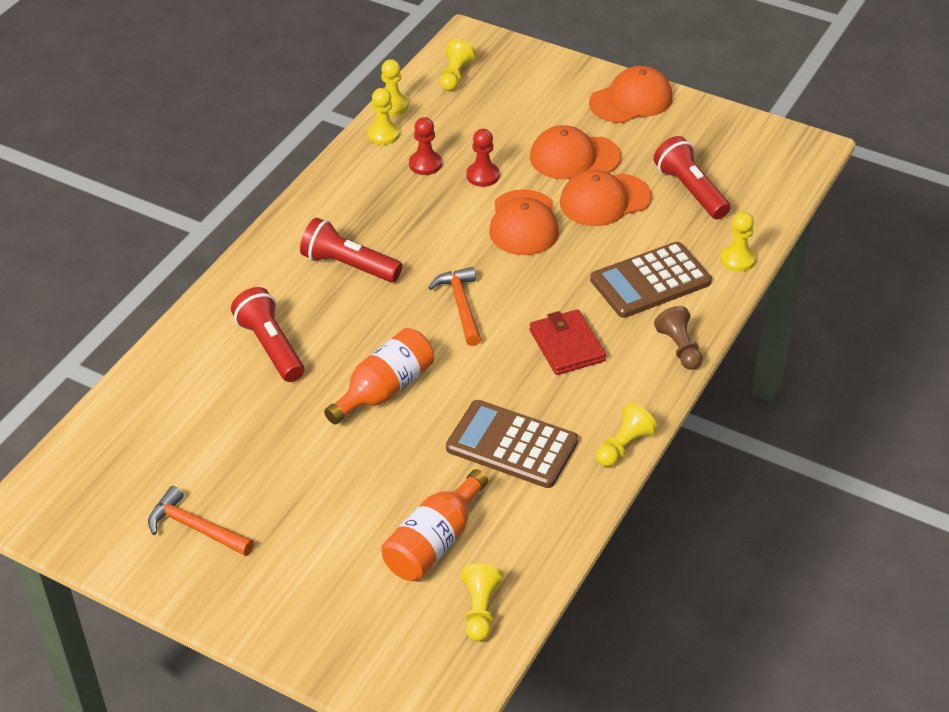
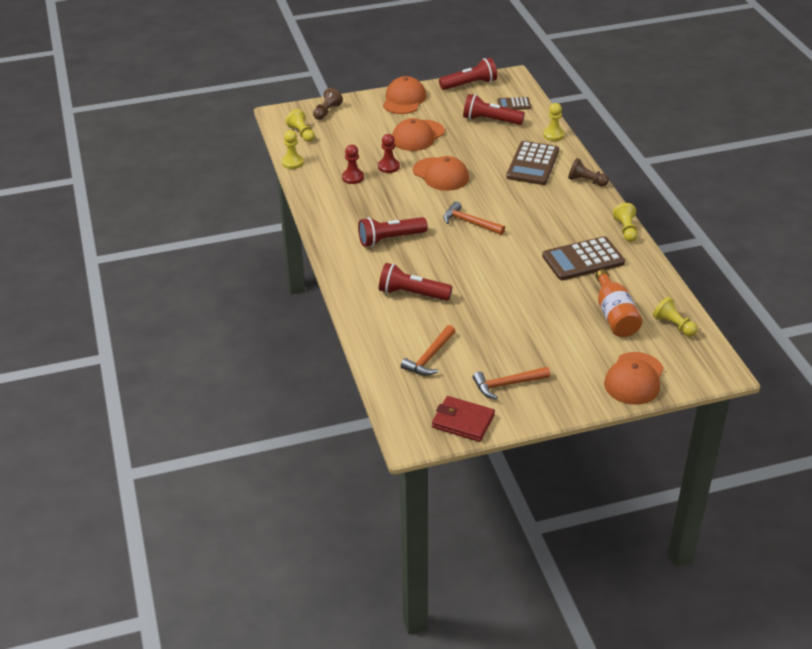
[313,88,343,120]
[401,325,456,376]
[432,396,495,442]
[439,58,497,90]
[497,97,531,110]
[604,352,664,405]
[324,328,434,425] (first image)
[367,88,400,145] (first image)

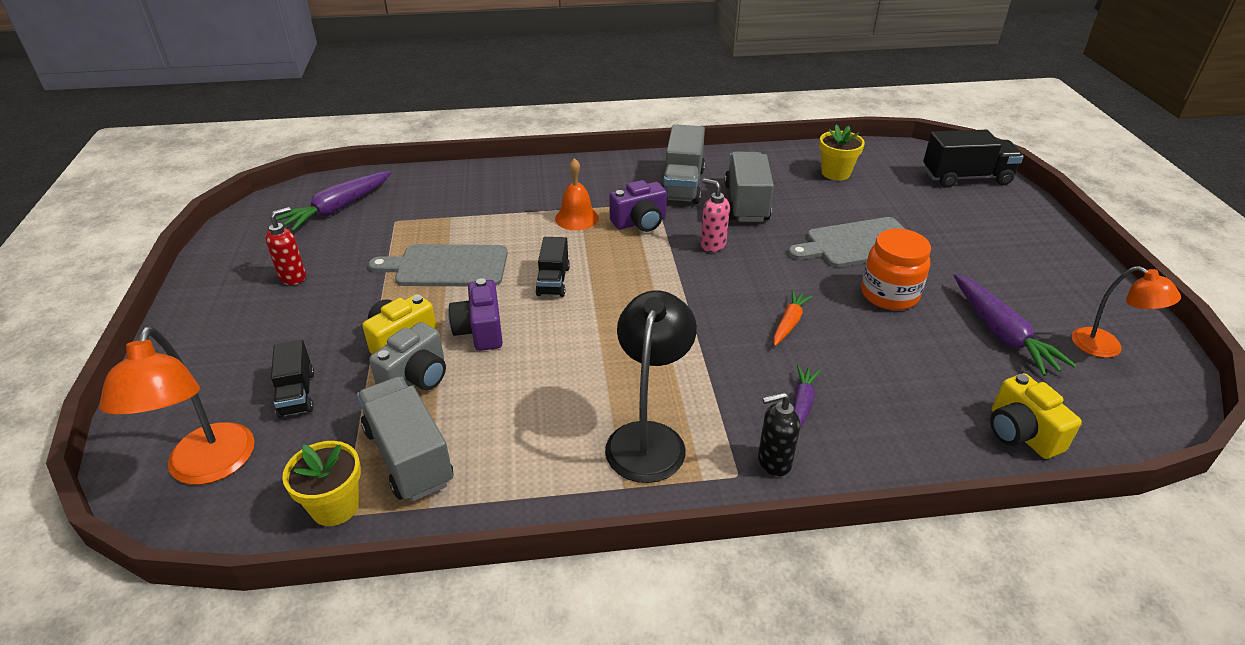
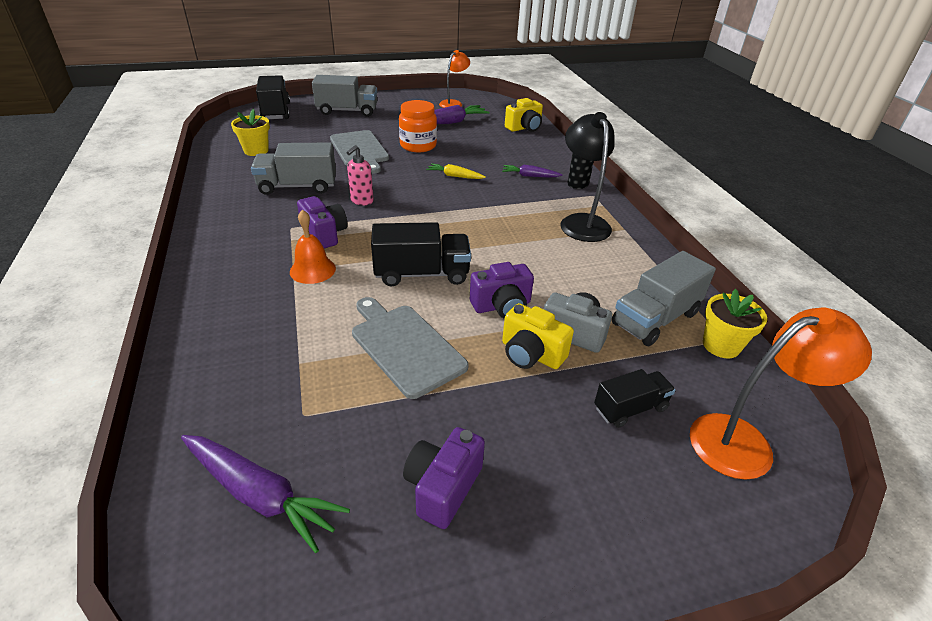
[312,75,377,117]
[352,297,468,399]
[371,222,471,286]
[403,427,485,529]
[426,163,486,179]
[560,112,615,242]

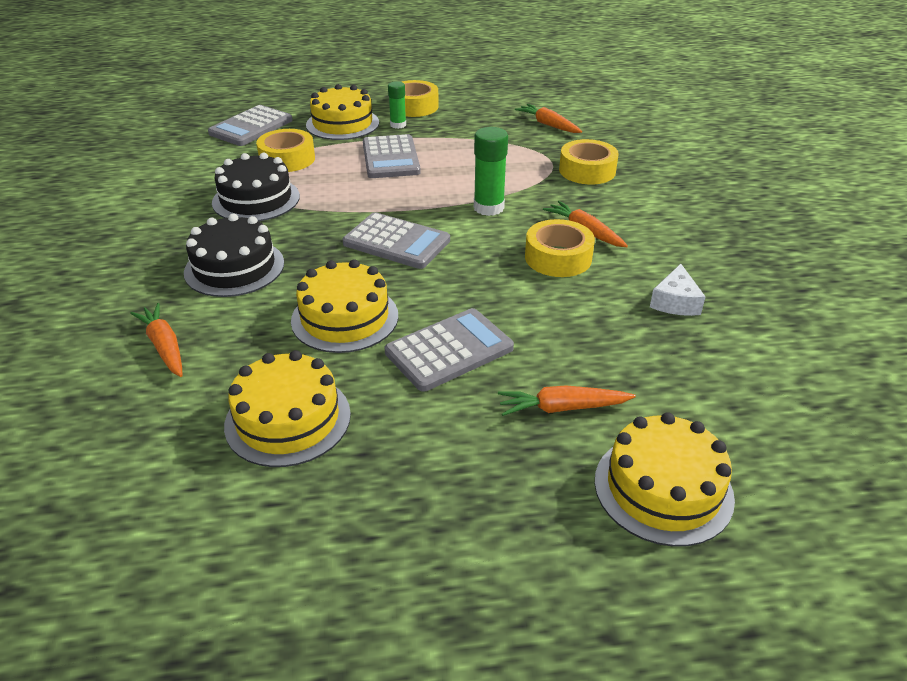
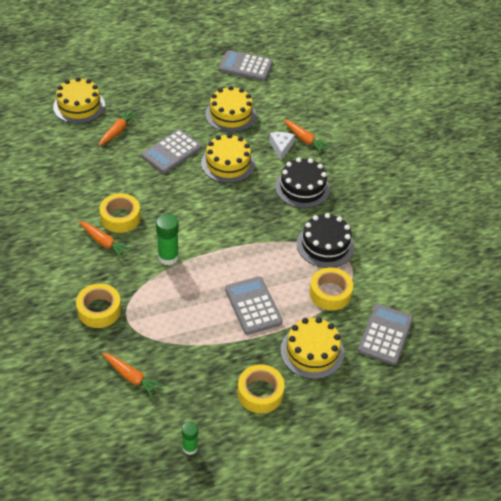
[99,109,138,146]
[182,422,198,455]
[219,50,273,81]
[269,132,295,160]

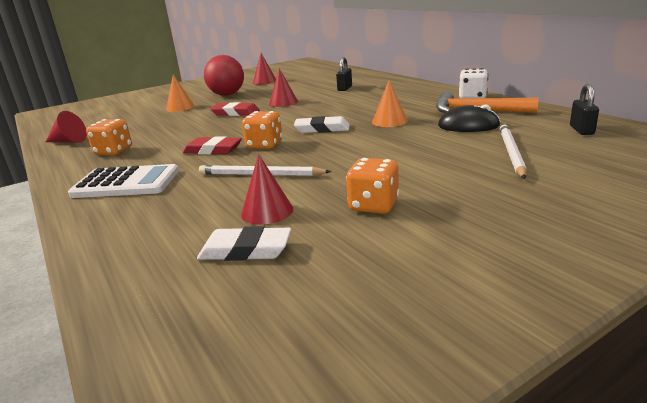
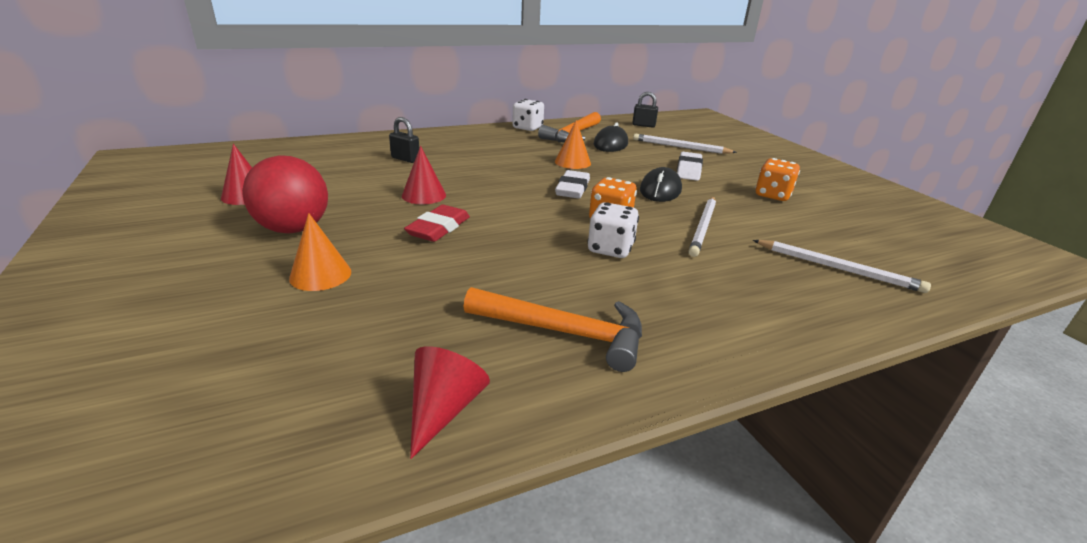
[464,287,642,372]
[587,202,639,258]
[640,167,682,202]
[677,152,703,181]
[753,240,931,293]
[68,164,179,198] (first image)
[241,154,293,225] (first image)

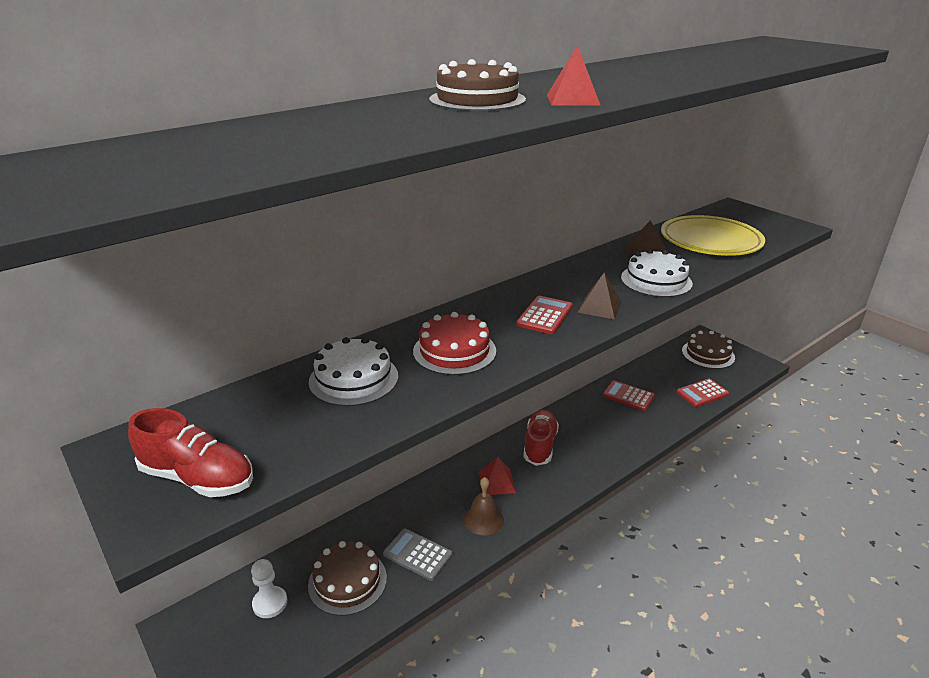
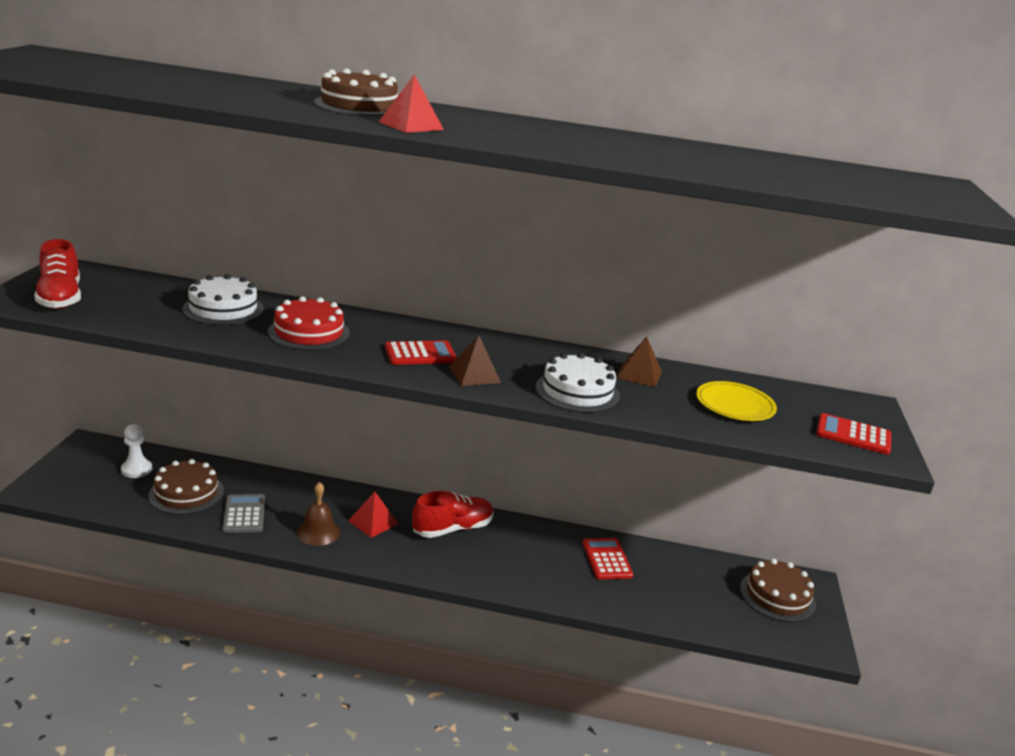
[696,381,777,421]
[816,413,891,455]

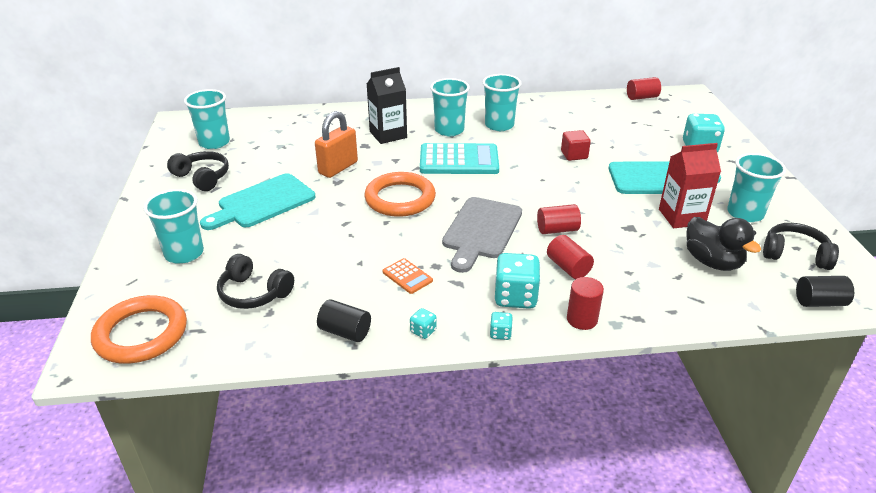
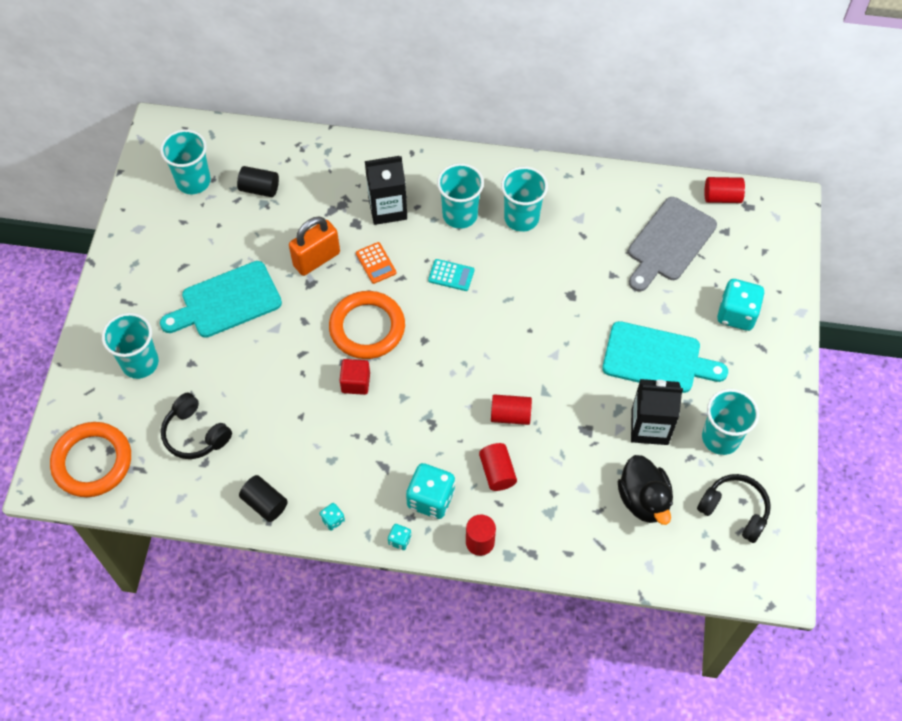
[237,166,279,197]
[339,359,370,395]
[356,242,396,284]
[428,259,474,291]
[628,197,717,291]
[631,379,683,445]
[167,151,229,191] (first image)

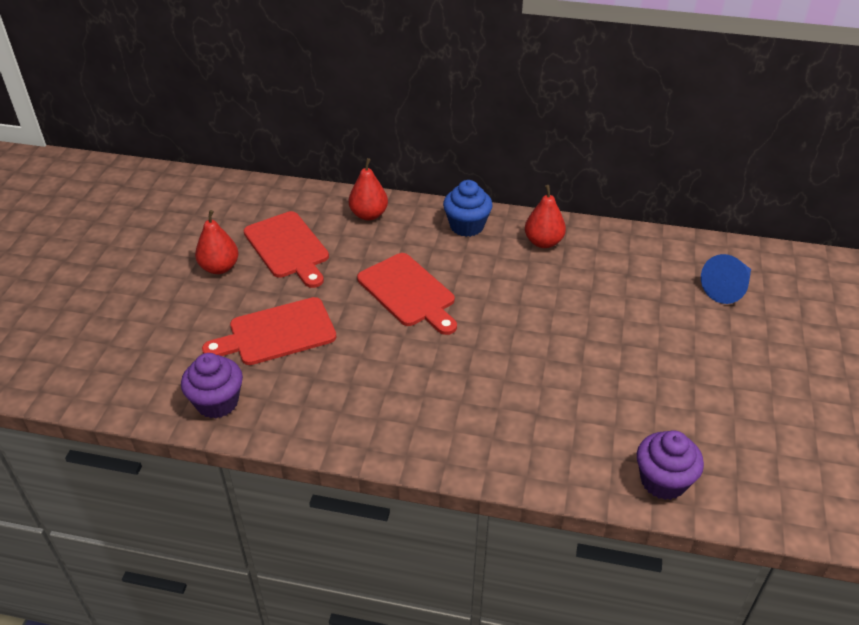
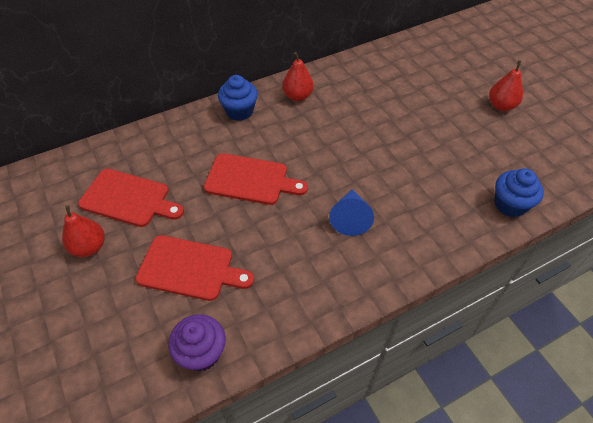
[135,235,254,301]
[329,189,374,236]
[489,61,523,111]
[495,168,544,217]

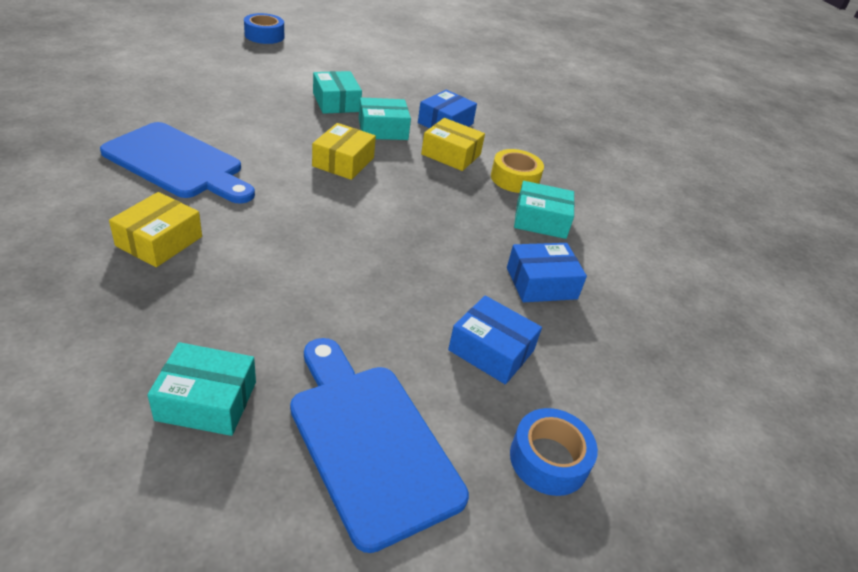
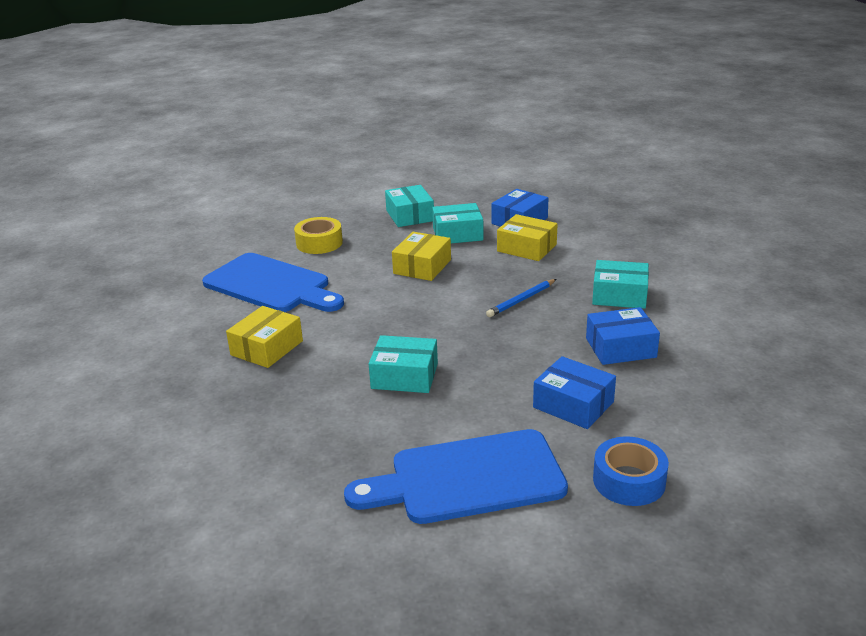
[294,217,343,254]
[344,429,568,524]
[369,335,438,393]
[486,279,556,317]
[244,13,284,44] (first image)

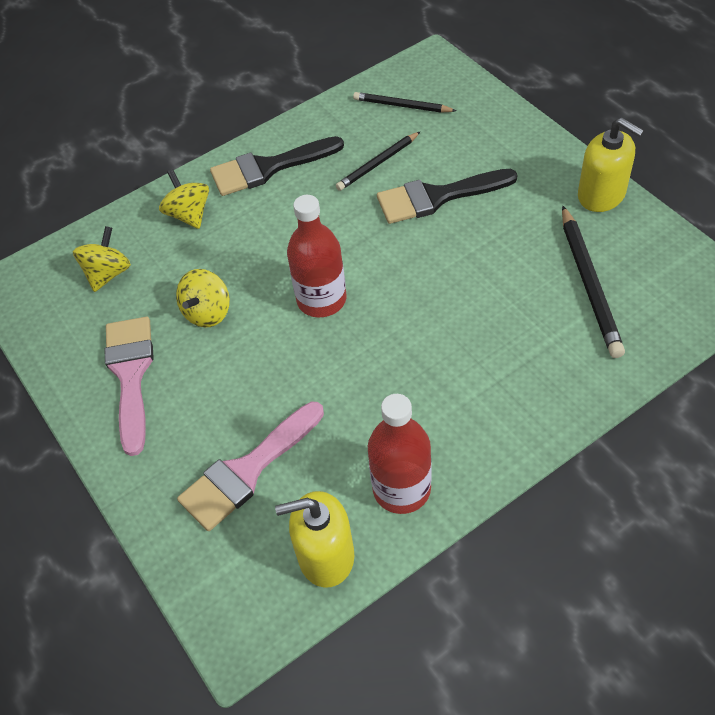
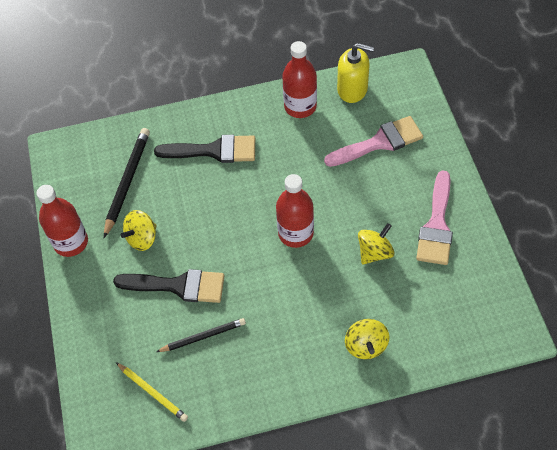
[37,185,88,257]
[116,362,188,422]
[121,210,157,251]
[154,135,255,163]

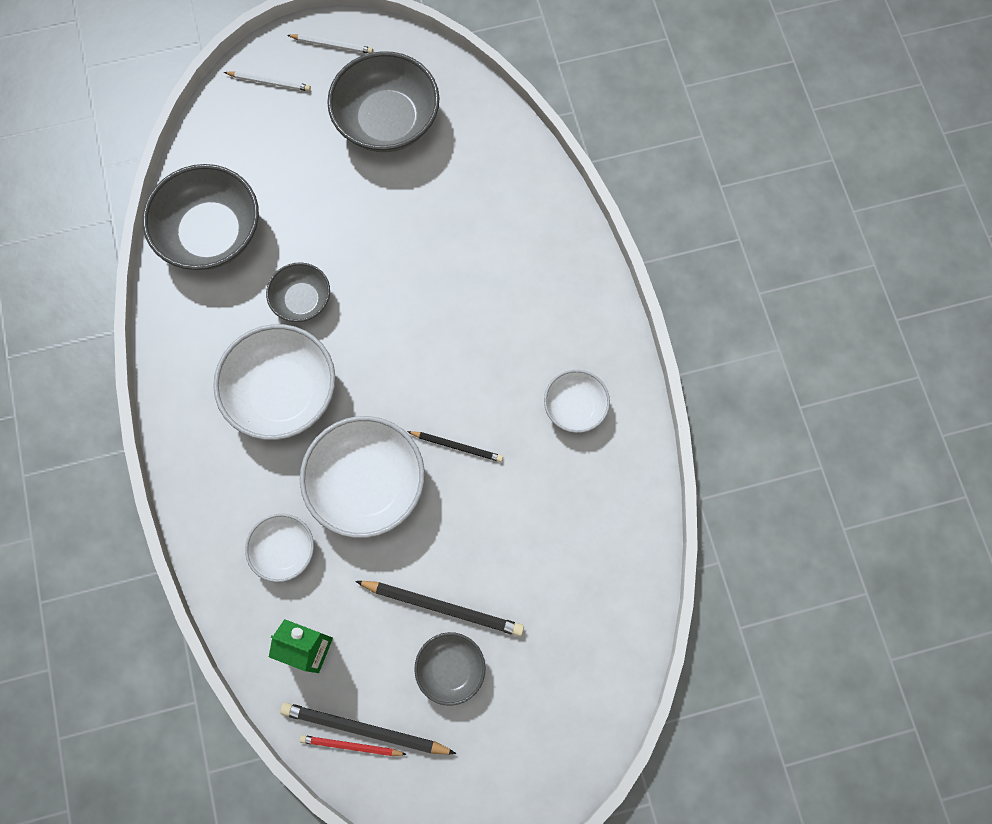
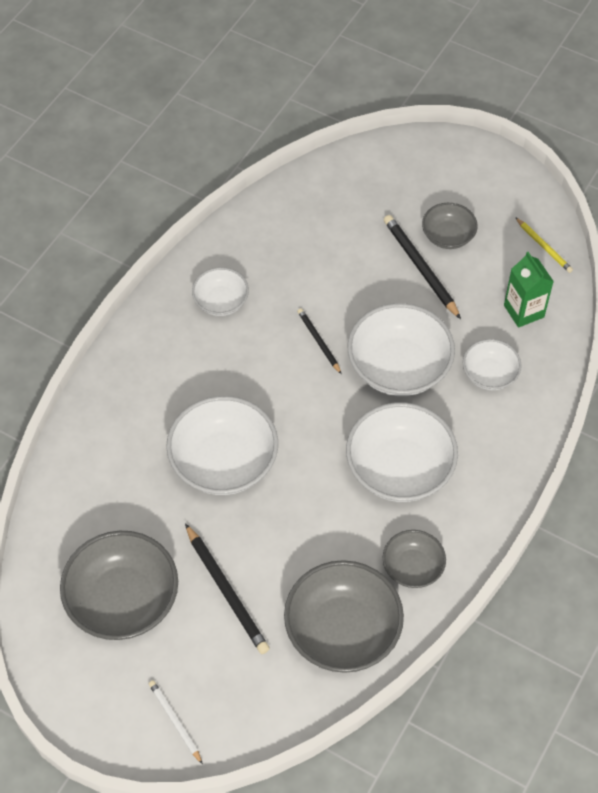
[166,396,278,495]
[185,523,270,654]
[383,530,446,588]
[515,217,573,273]
[287,34,373,54] (first image)

